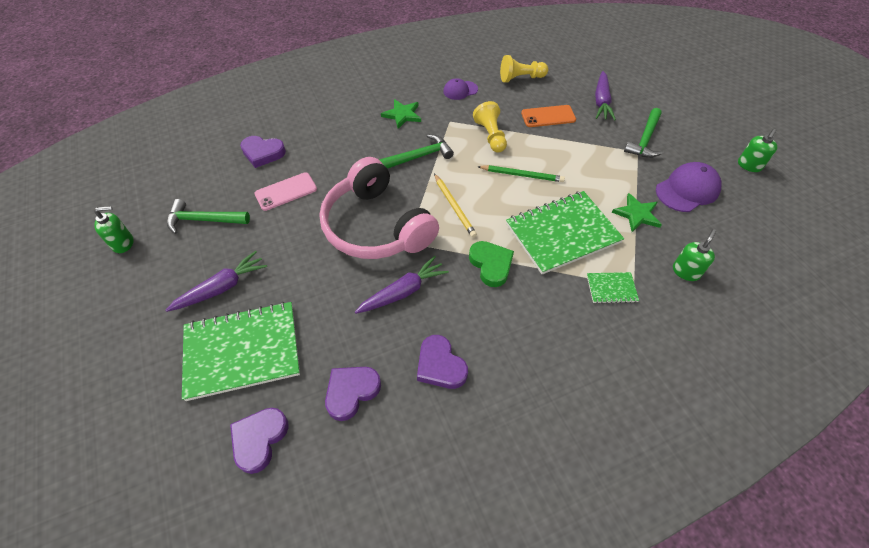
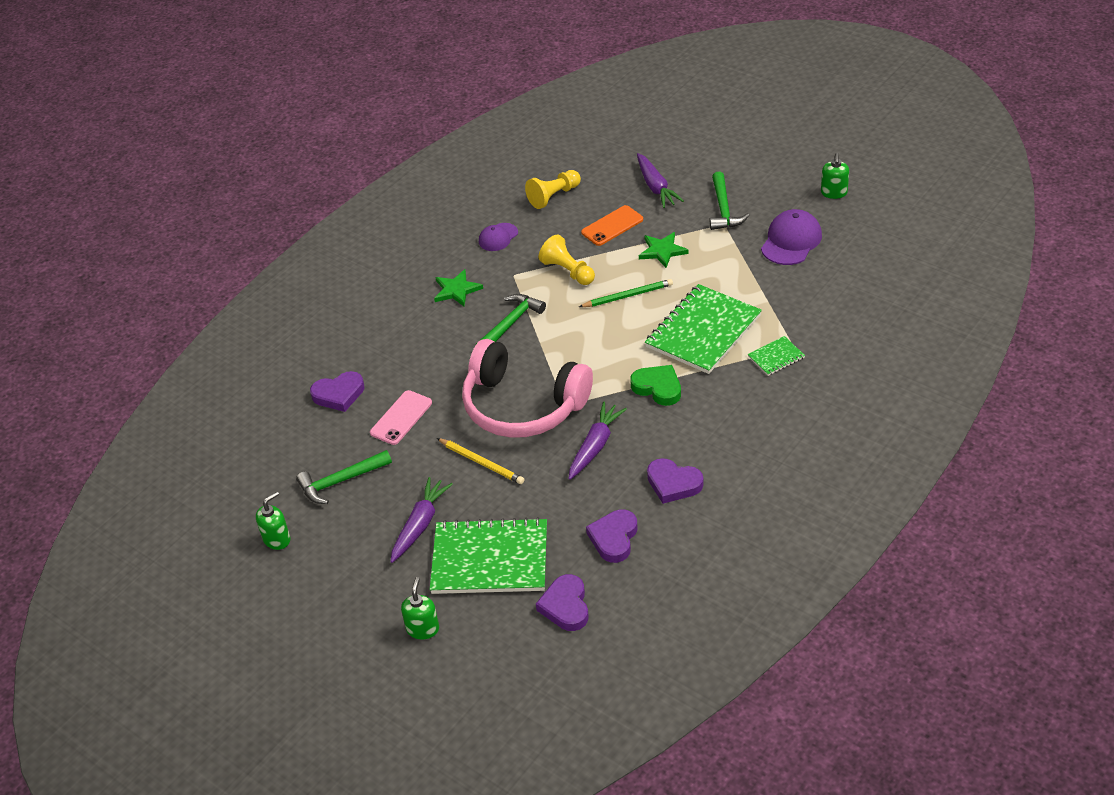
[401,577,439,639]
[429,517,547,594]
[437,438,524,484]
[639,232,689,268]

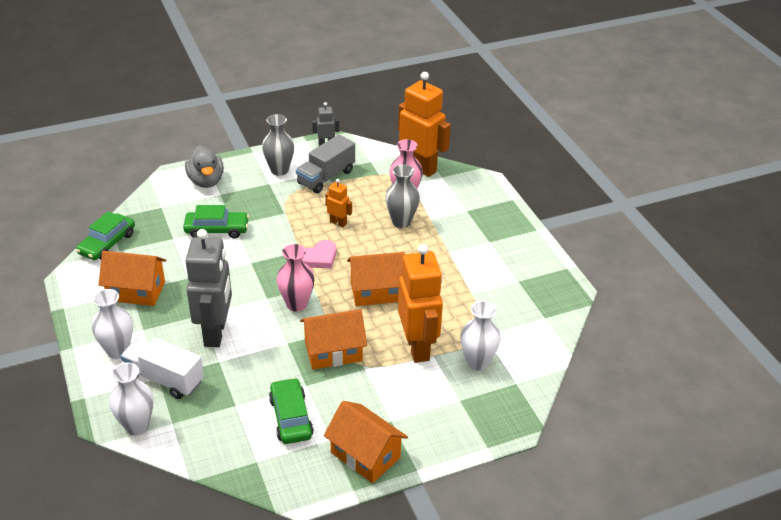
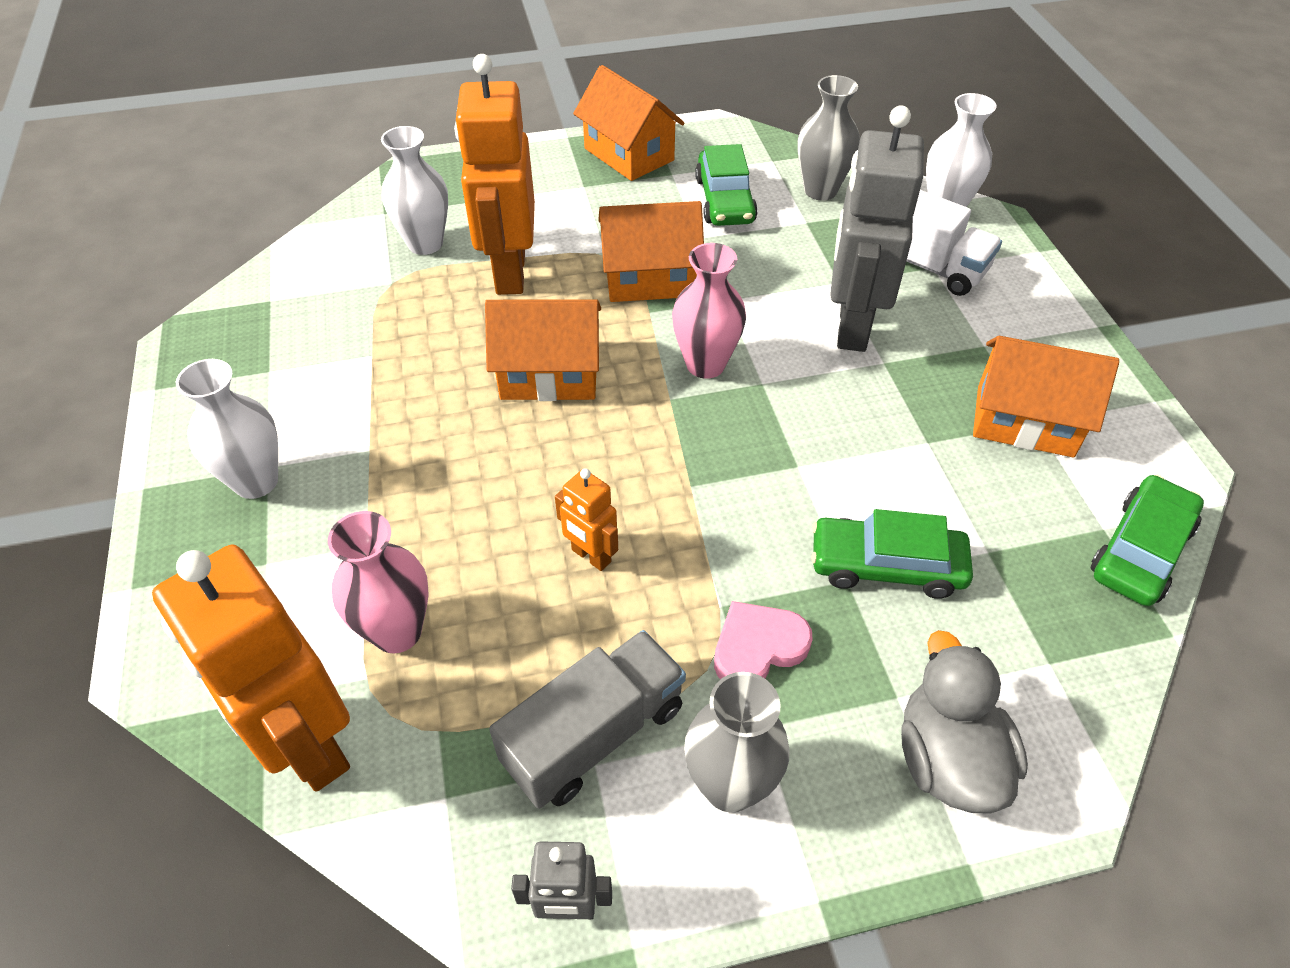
[176,359,278,499]
[714,601,813,680]
[798,75,860,201]

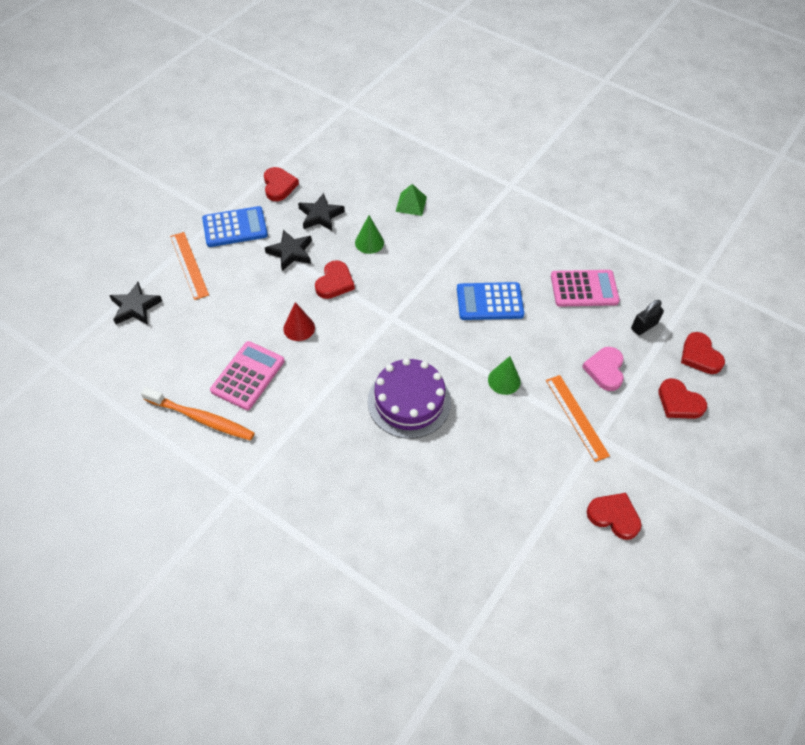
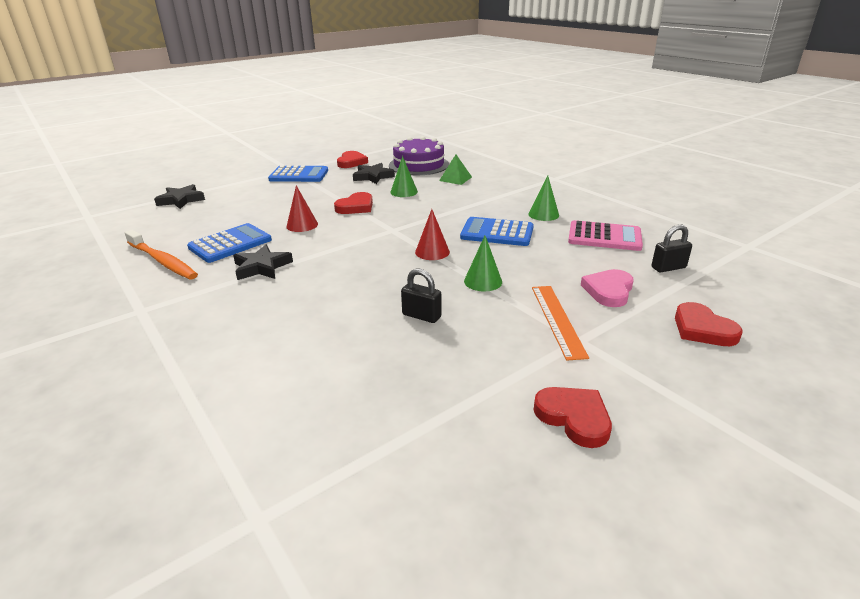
[187,223,272,263]
[233,245,293,280]
[389,136,449,175]
[401,268,442,323]
[415,209,450,260]
[529,176,559,221]
[170,232,209,300] (first image)
[681,332,725,374] (first image)

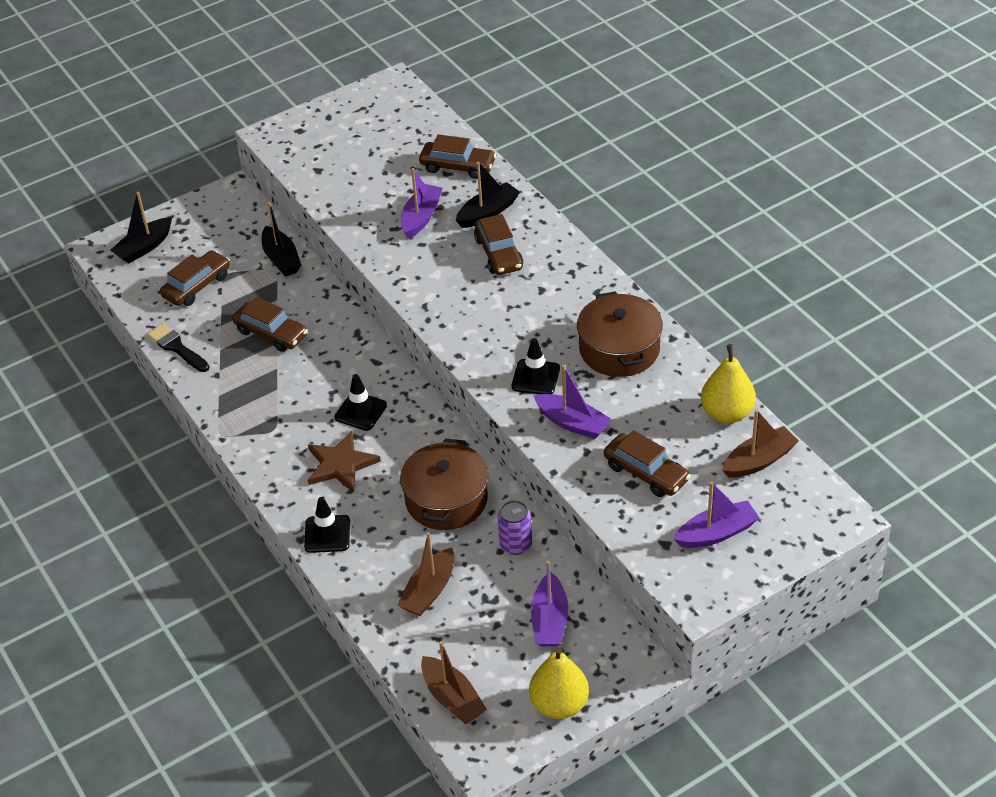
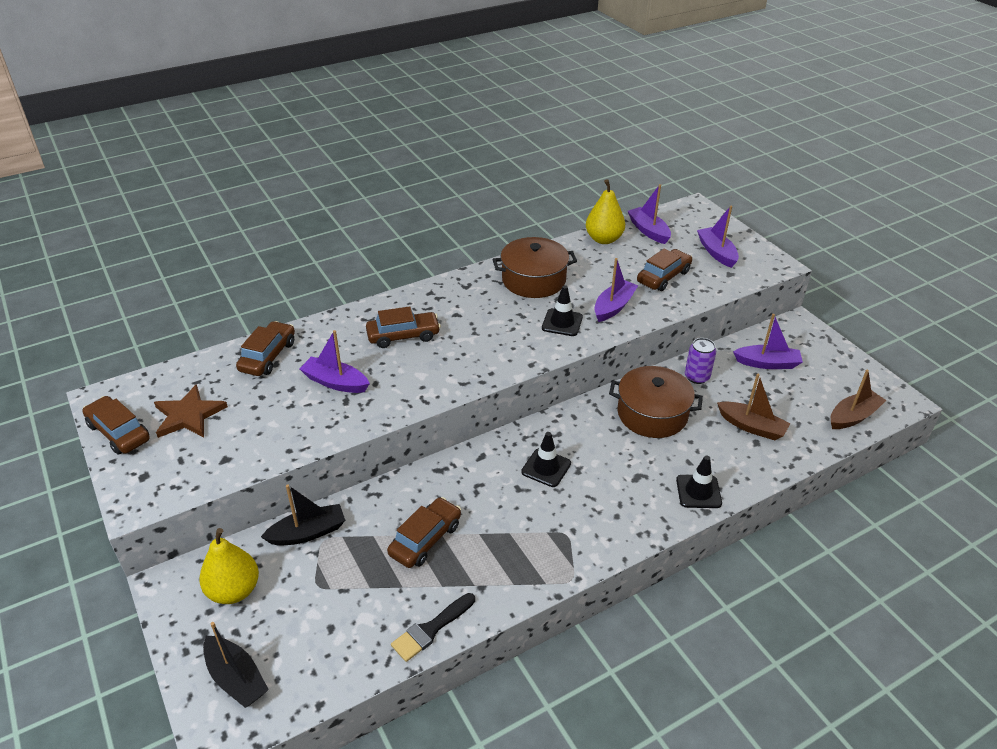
[82,396,150,455]
[154,384,228,438]
[199,528,259,604]
[628,184,671,244]
[456,162,520,228] (first image)

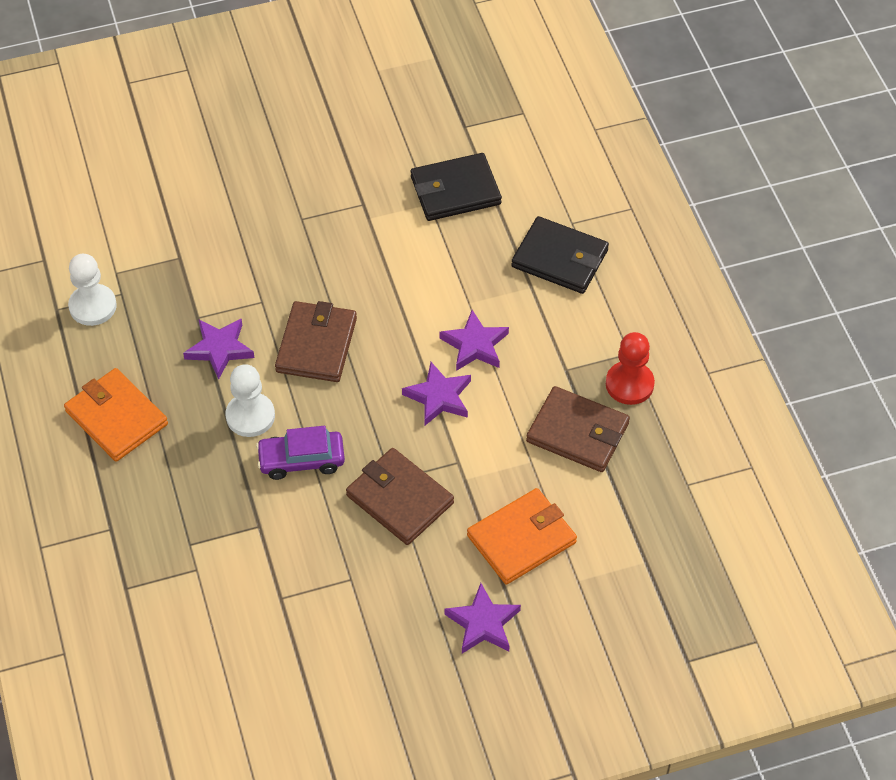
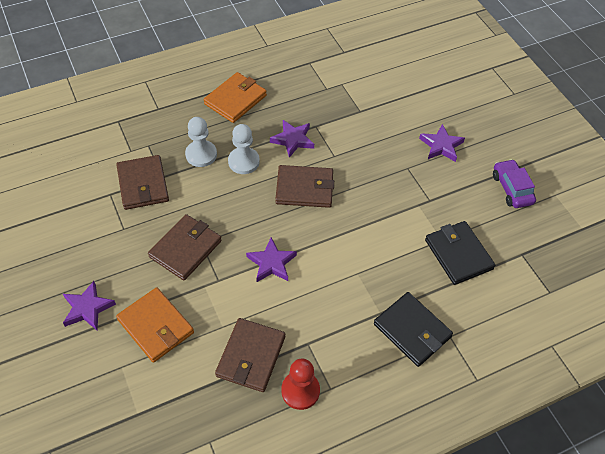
[116,155,169,210]
[185,117,217,167]
[374,292,453,367]
[419,124,465,162]
[493,159,536,208]

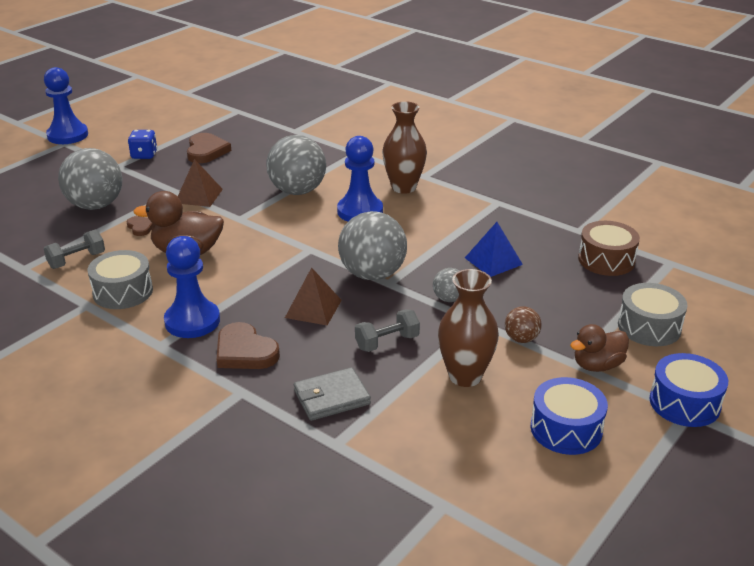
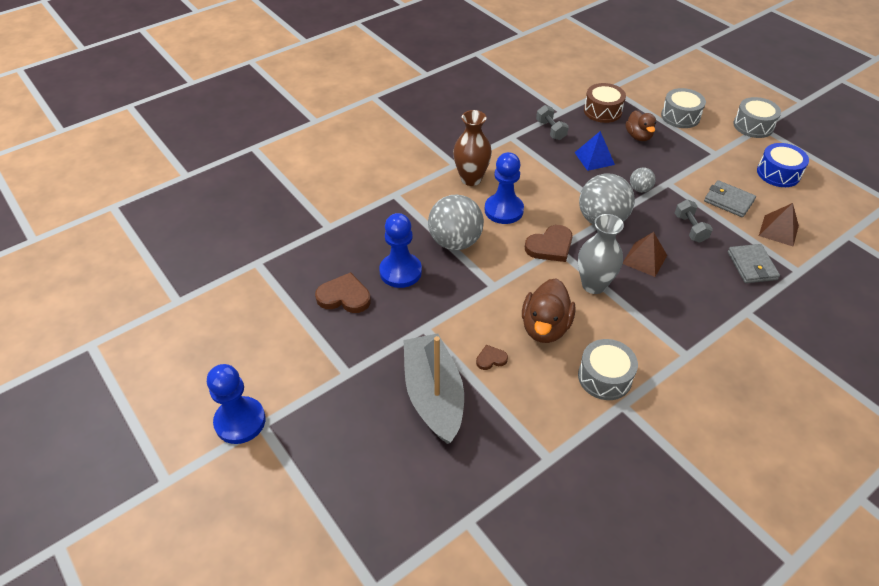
[379,213,422,288]
[403,333,464,444]
[525,225,573,262]
[536,105,569,140]
[578,214,624,294]
[626,110,656,141]
[704,180,756,217]
[733,97,781,138]
[759,203,799,247]
[128,130,157,159] (first image)
[505,306,542,343] (first image)

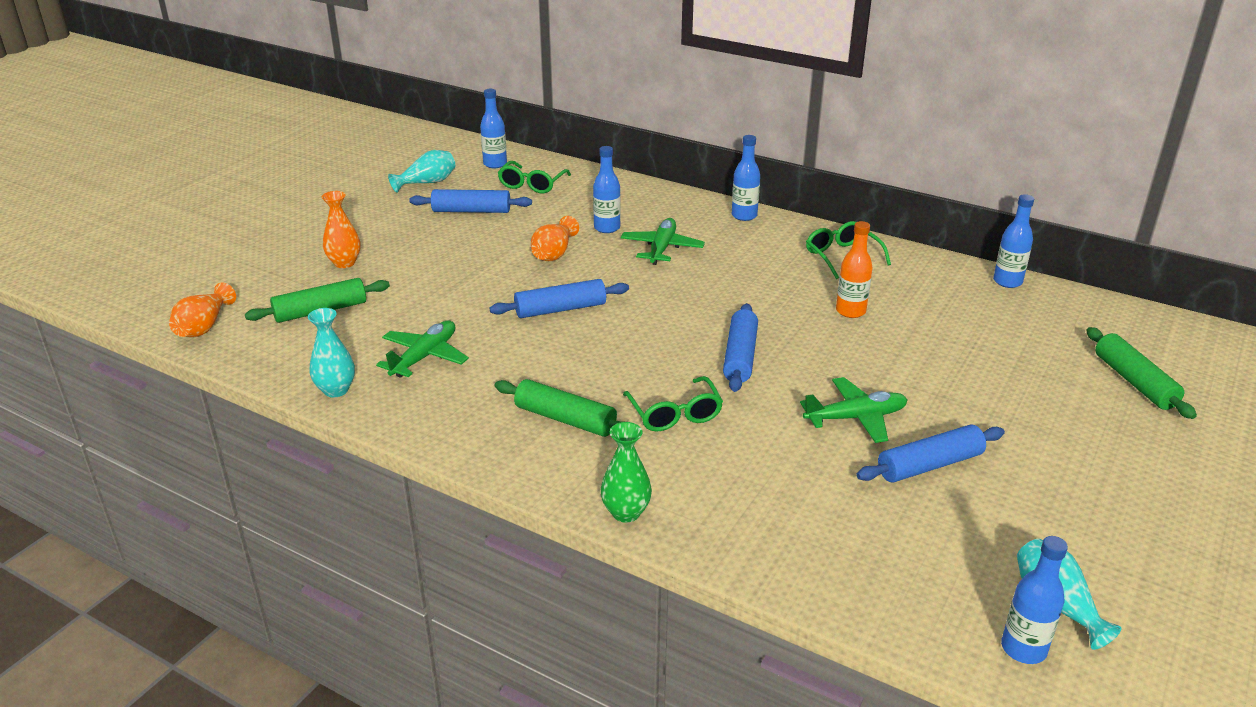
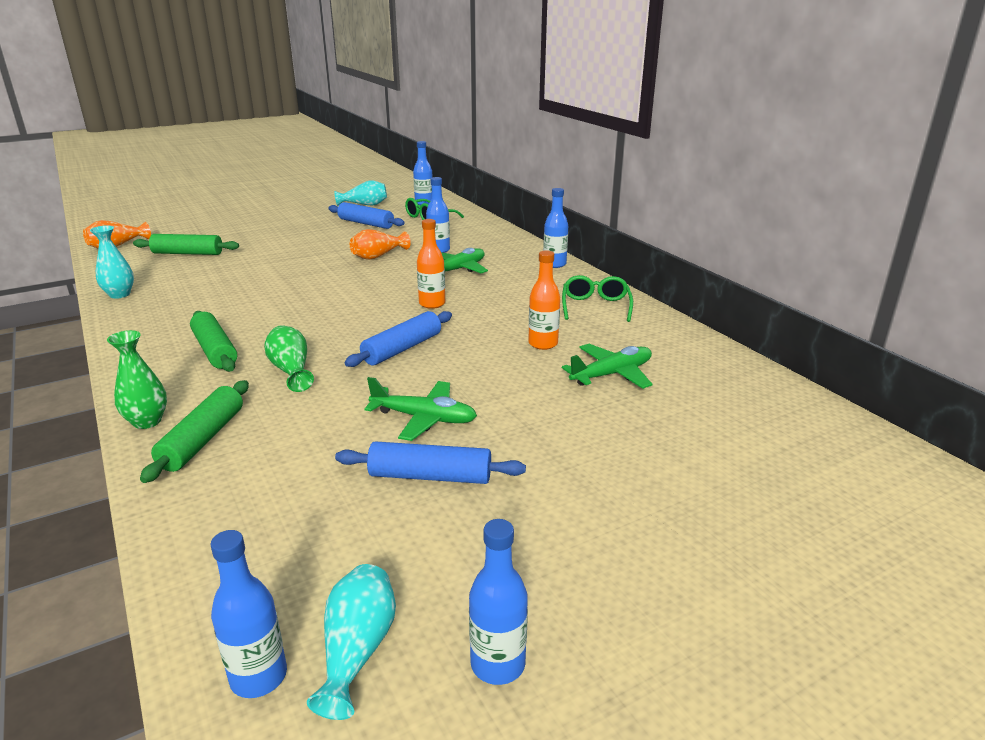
[140,380,249,483]
[264,325,314,392]
[417,219,445,309]
[469,519,528,685]
[562,344,653,389]
[322,191,361,268] (first image)
[489,279,629,318] (first image)

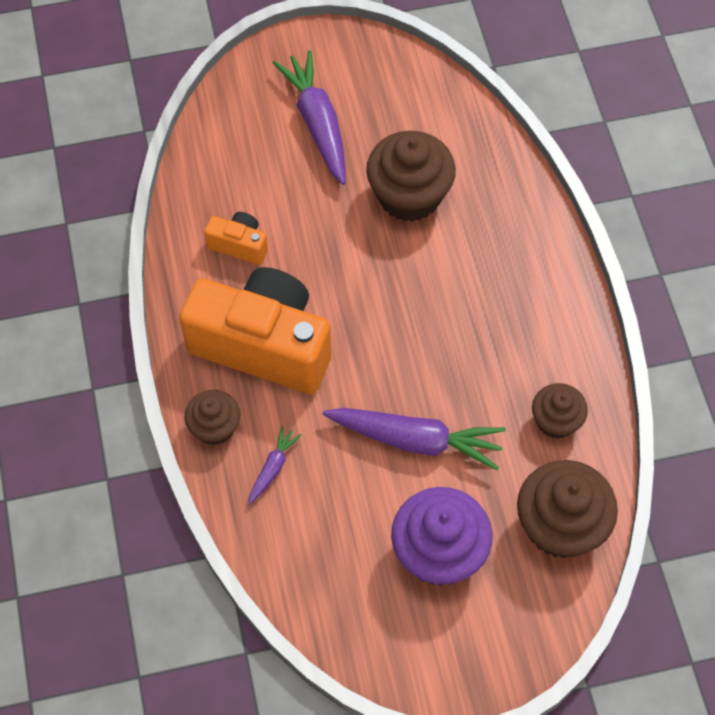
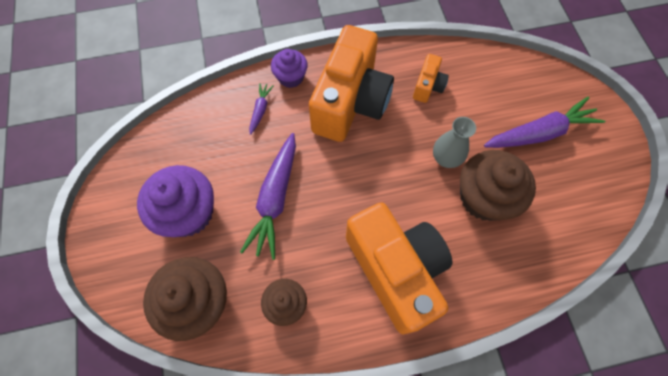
[249,83,273,135]
[271,49,308,88]
[346,202,452,335]
[433,117,476,168]

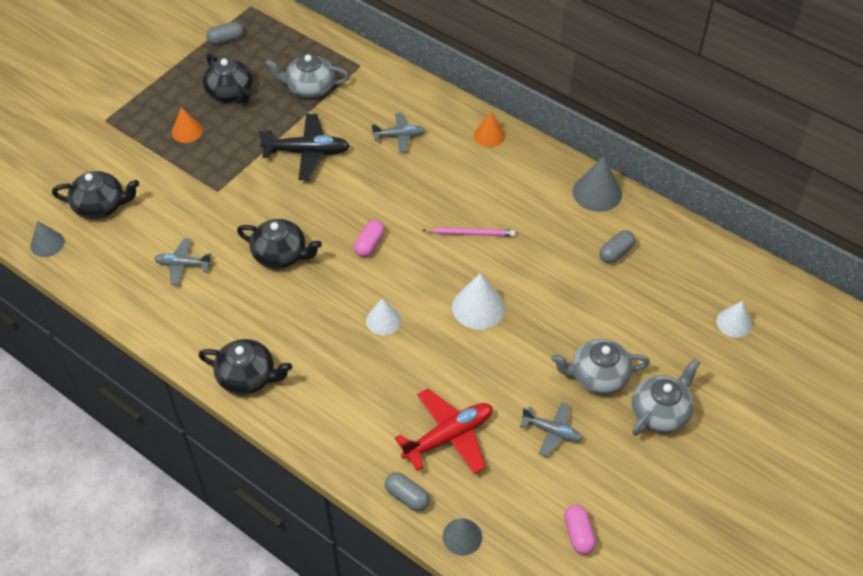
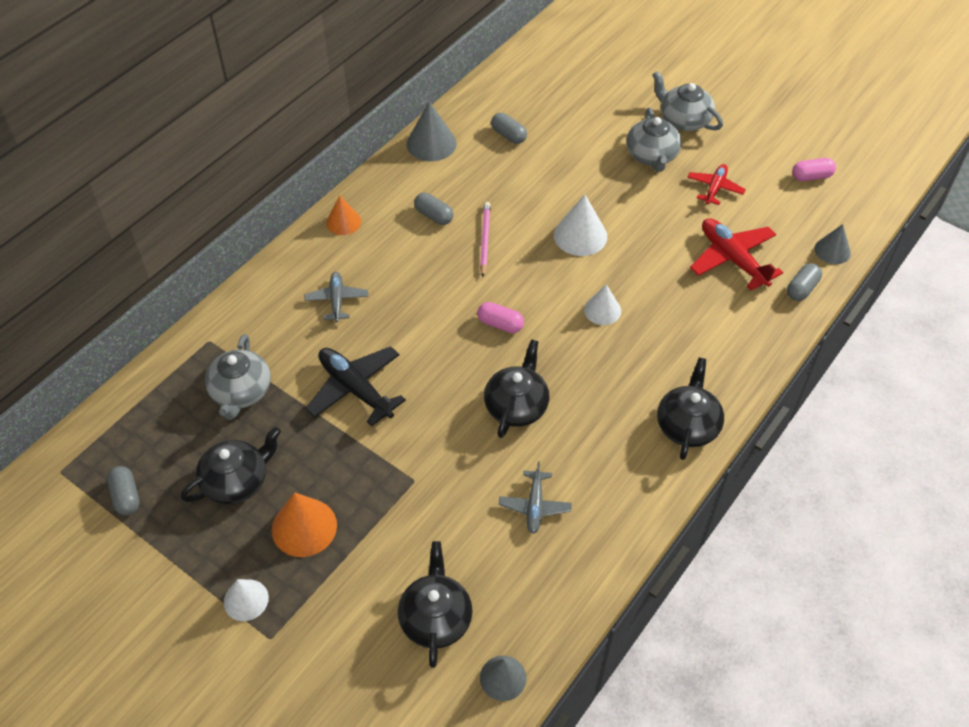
[224,579,269,621]
[272,492,337,557]
[305,346,406,427]
[414,193,453,225]
[687,164,746,205]

